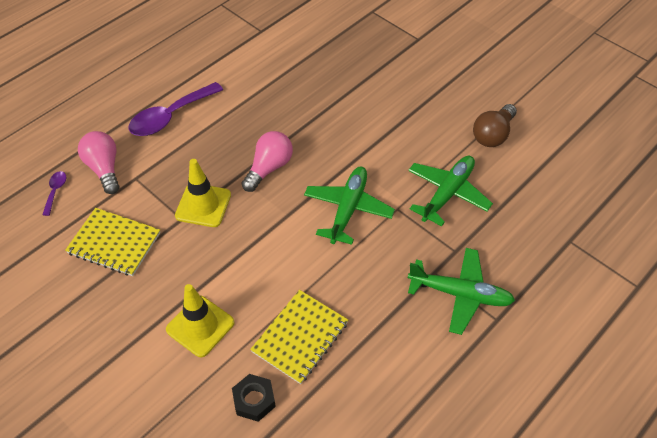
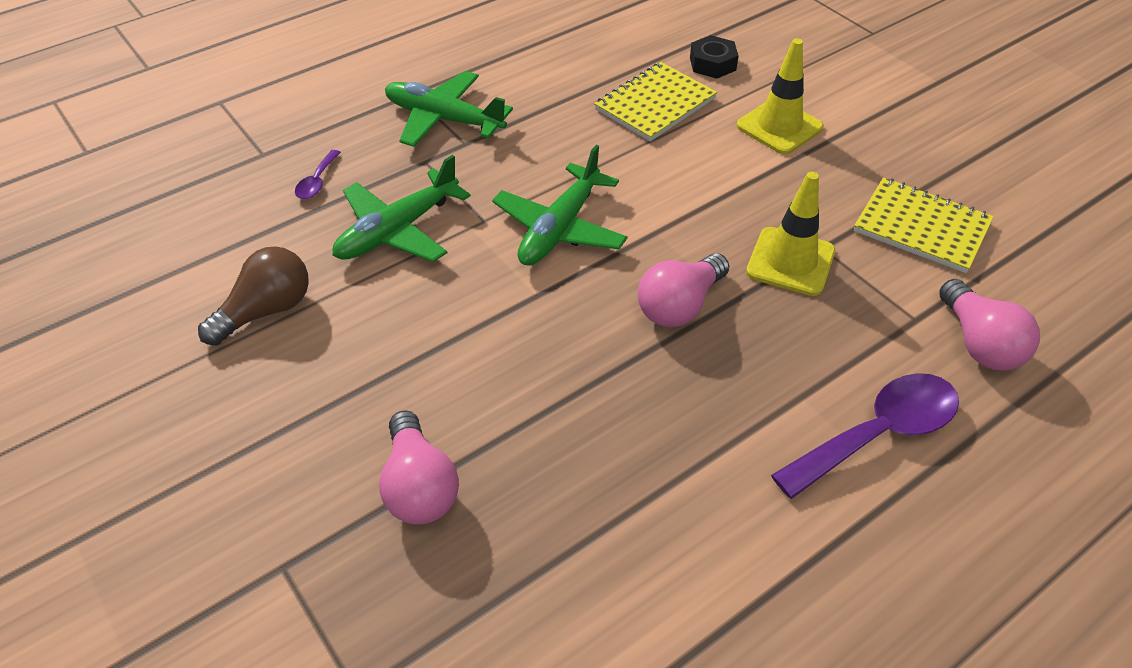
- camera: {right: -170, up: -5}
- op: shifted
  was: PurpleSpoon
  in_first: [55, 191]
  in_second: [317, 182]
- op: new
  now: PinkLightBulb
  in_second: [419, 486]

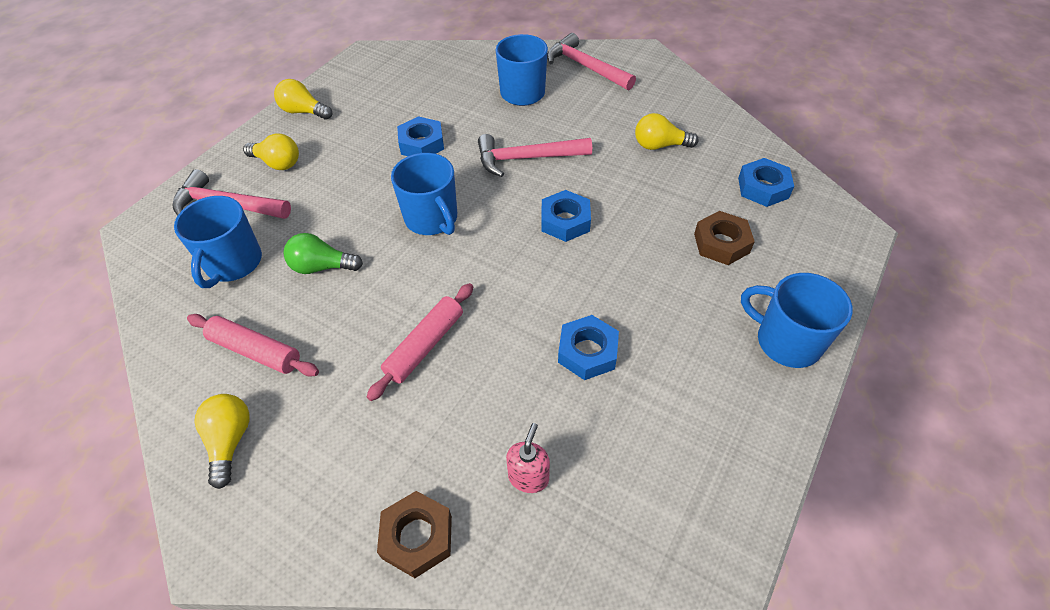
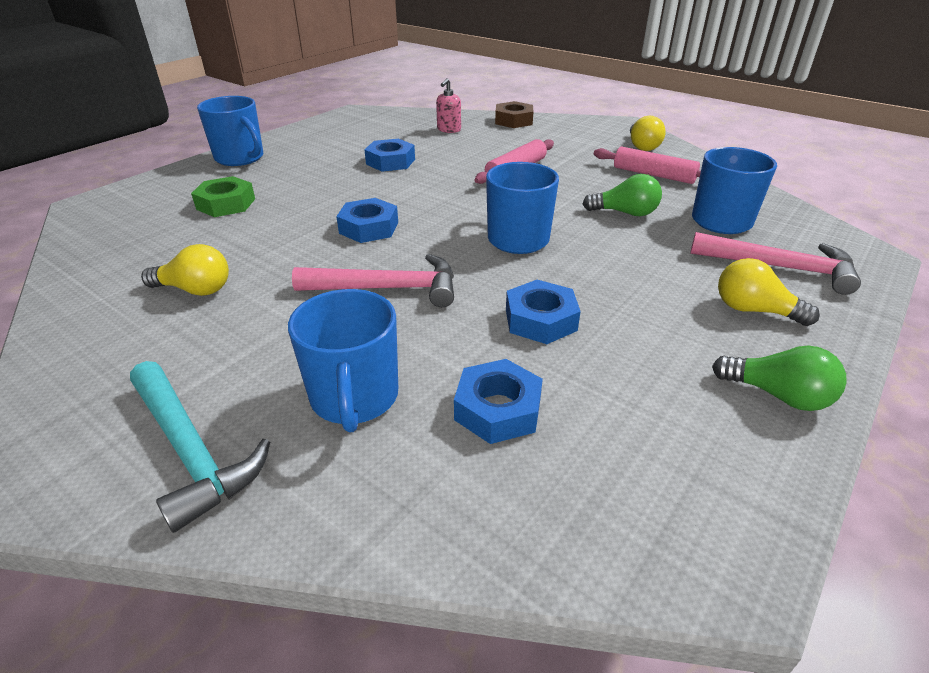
- camera: {right: -175, up: -15}
- op: repainted
  was: PinkHammer
  now: TurquoiseHammer
  in_first: [586, 67]
  in_second: [191, 450]
- op: repainted
  was: BrownNut
  now: GreenNut
  in_first: [721, 243]
  in_second: [226, 204]
- op: shifted
  was: BlueNut
  in_first: [763, 188]
  in_second: [498, 409]
- op: repainted
  was: YellowLightBulb
  now: GreenLightBulb
  in_first: [304, 112]
  in_second: [777, 395]

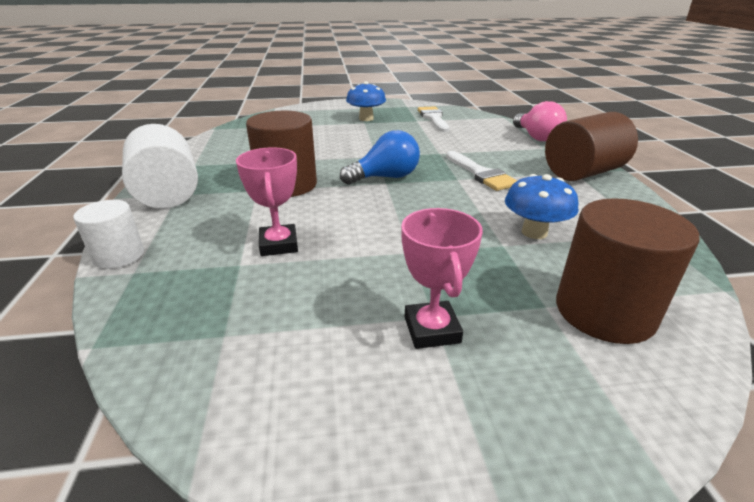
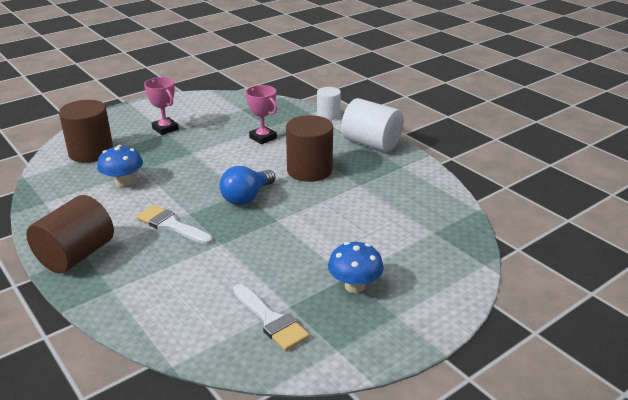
- camera: {right: 150, up: 0}
- op: gone
  was: PinkLightBulb
  in_first: [536, 137]

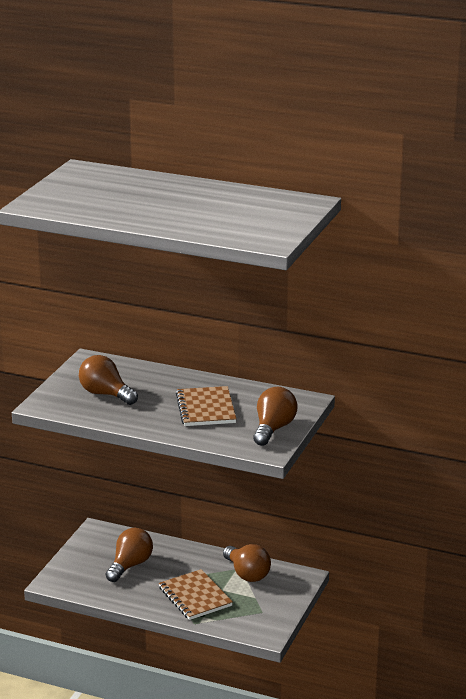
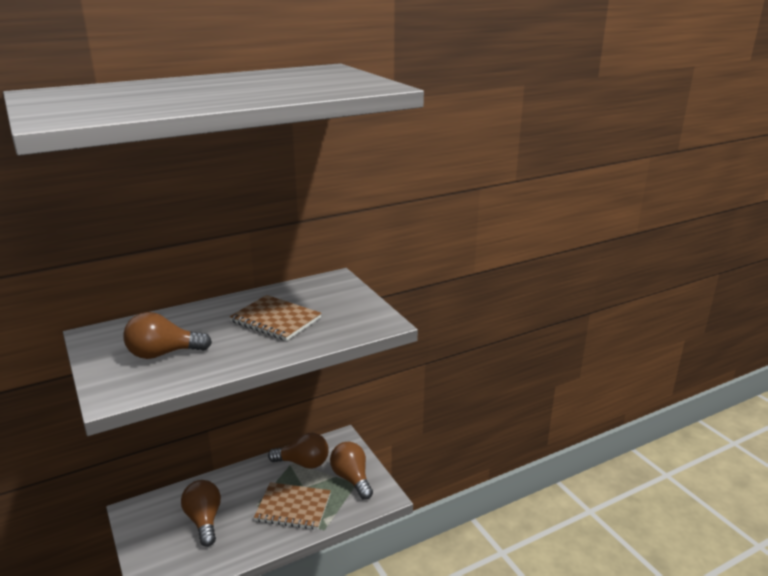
- camera: {right: -50, up: 0}
- op: shifted
  was: BrownLightBulb
  in_first: [273, 429]
  in_second: [352, 478]

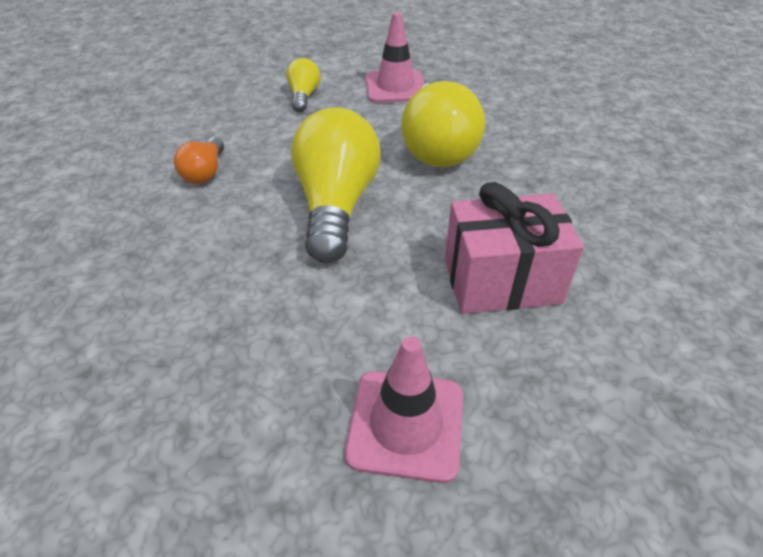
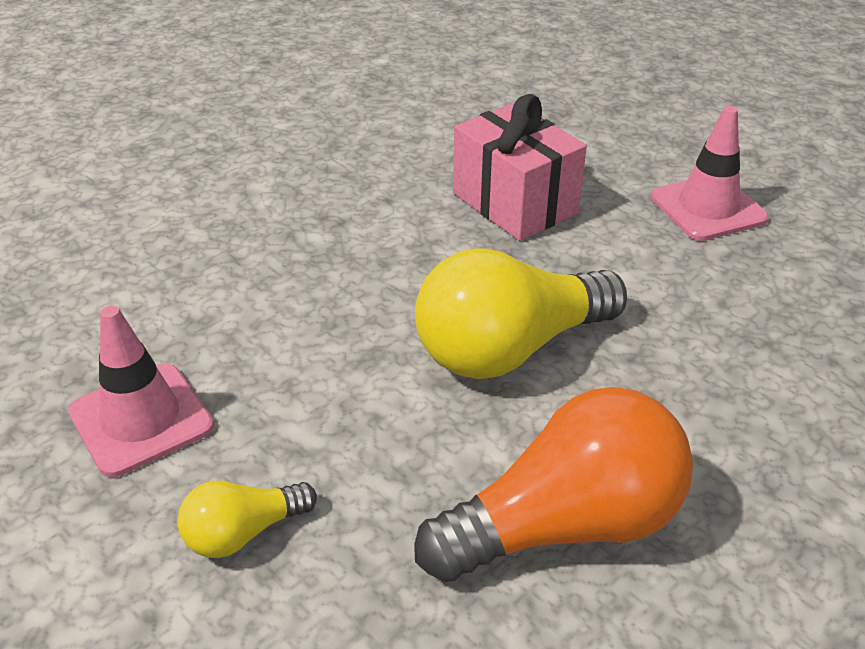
- camera: {right: -120, up: -5}
- op: scaled
  was: OrangeLightBulb
  in_first: [205, 172]
  in_second: [565, 525]
  ratio: 2.03
- op: gone
  was: YellowLightBulb
  in_first: [437, 146]

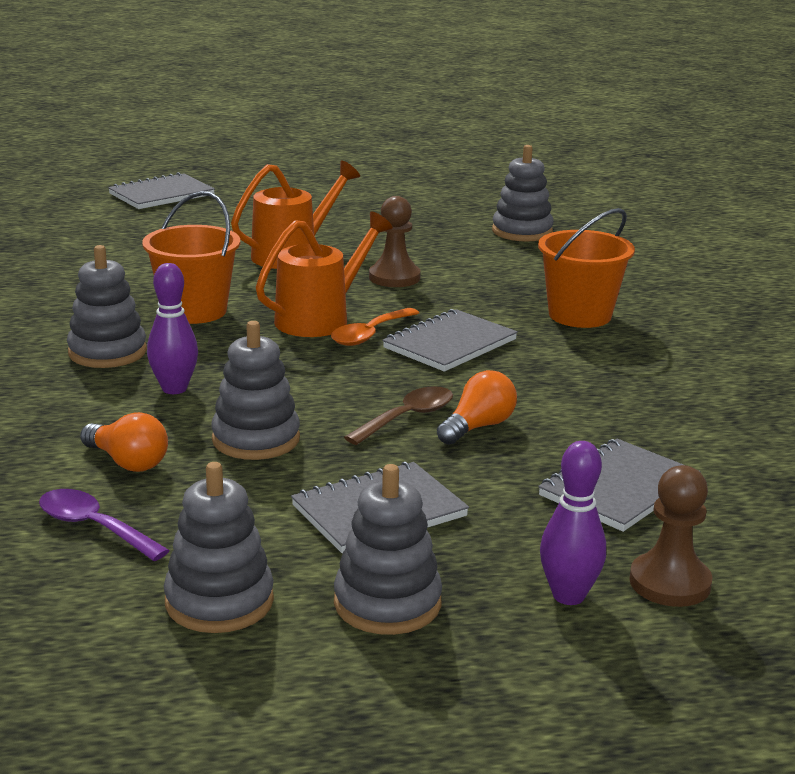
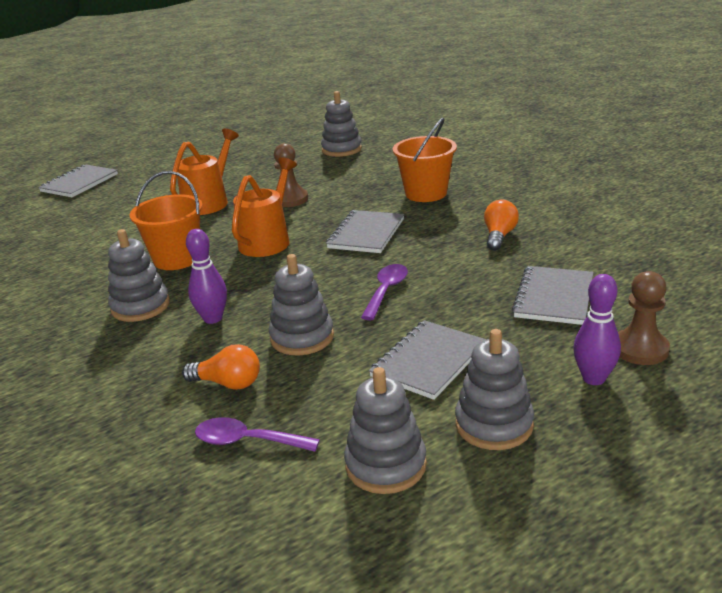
- camera: {right: -20, up: 5}
- op: repainted
  was: BrownSpoon
  now: PurpleSpoon
  in_first: [407, 418]
  in_second: [386, 291]
- op: shifted
  was: OrangeLightBulb
  in_first: [478, 427]
  in_second: [499, 236]
- op: gone
  was: OrangeSpoon
  in_first: [370, 334]

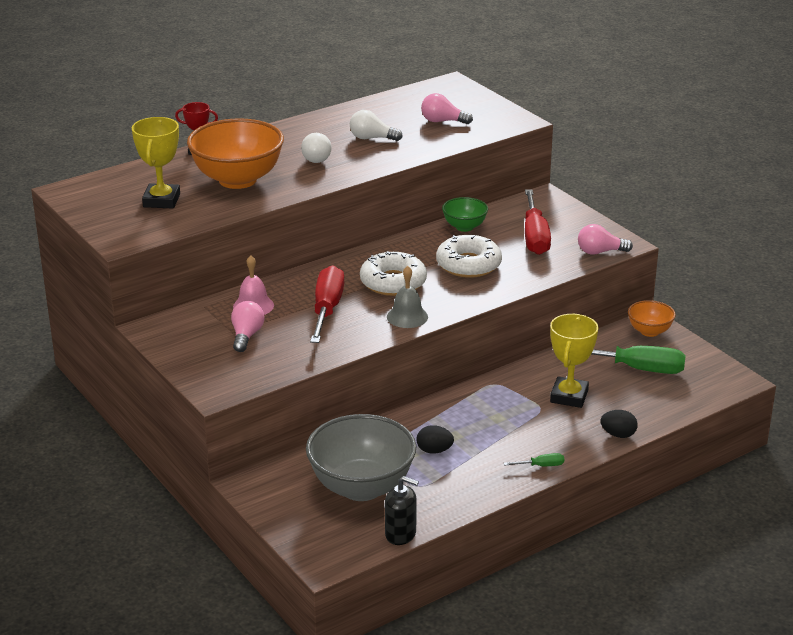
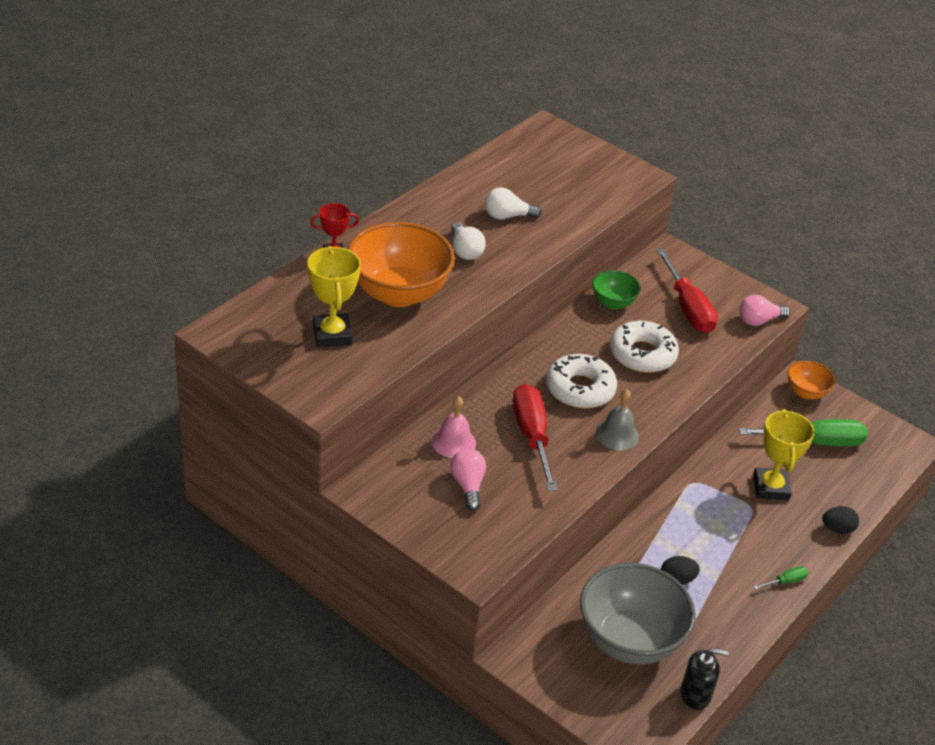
- camera: {right: -20, up: 10}
- op: gone
  was: PinkLightBulb
  in_first: [442, 121]

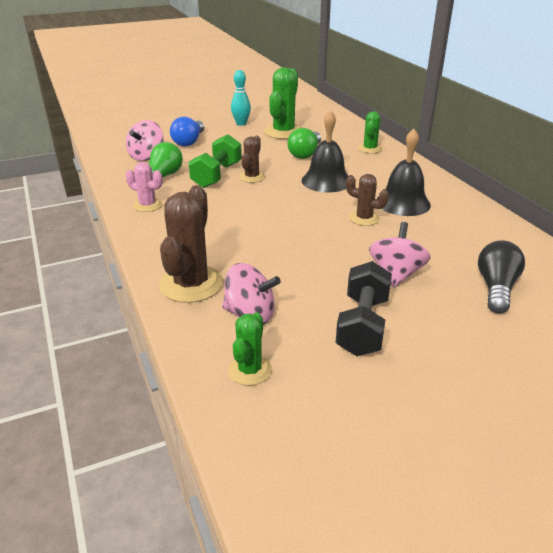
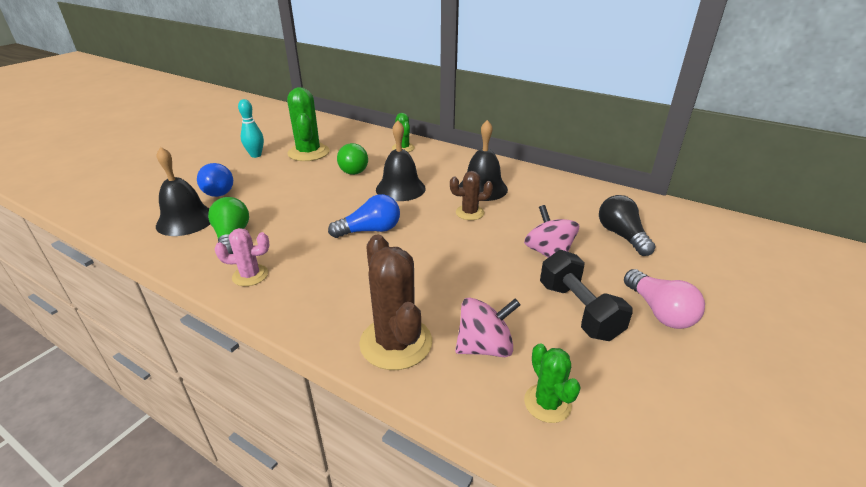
- camera: {right: -35, up: 0}
- op: swapped
  was: PinkSpinningTop
  now: BlackBell
  in_first: [146, 156]
  in_second: [186, 220]
- op: new
  now: BlueLightBulb
  in_second: [370, 230]
- op: new
  now: PinkLightBulb
  in_second: [659, 311]
- op: gone
  was: GreenDumbbell
  in_first: [217, 175]
- op: gone
  was: BrownCactus
  in_first: [251, 177]

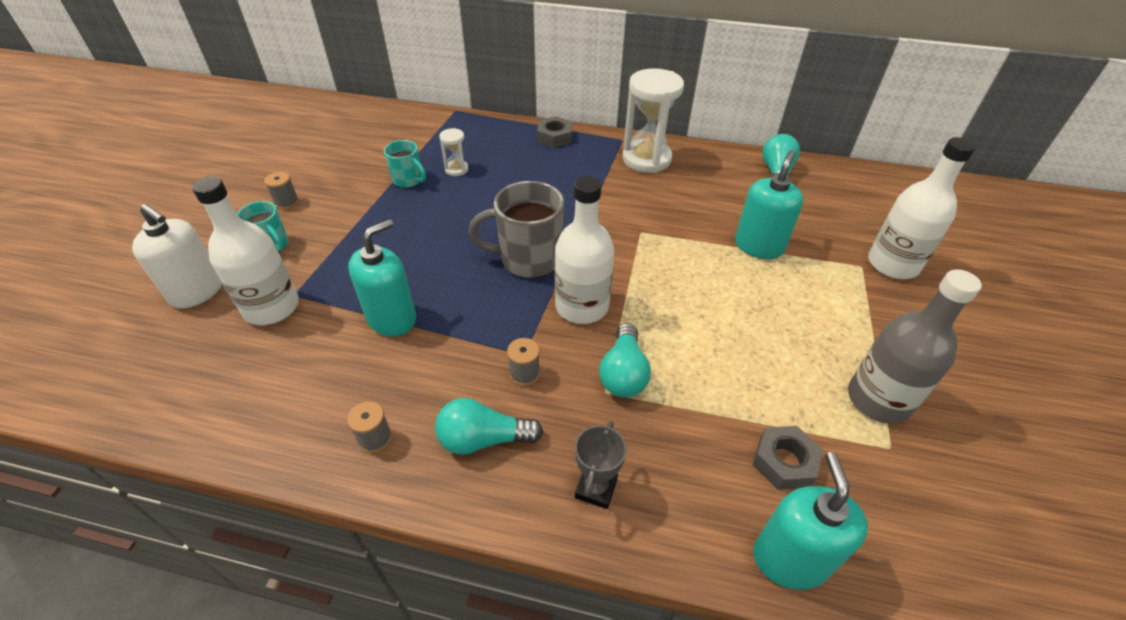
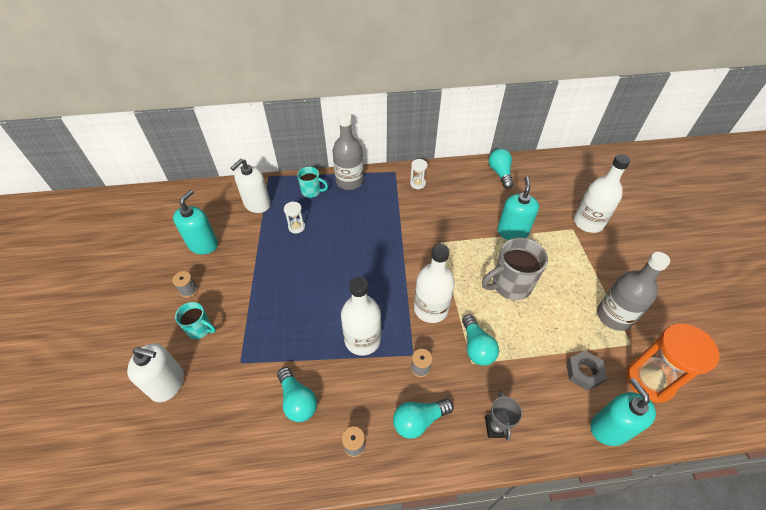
- camera: {right: -20, up: 5}
- op: shifted
  was: TurquoiseSoapDispenser
  in_first: [392, 318]
  in_second: [203, 244]
- op: new
  now: WhiteSoapDispenser
  in_second: [257, 204]
- op: new
  now: TurquoiseLightBulb
  in_second: [297, 400]
- op: shifted
  was: TurquoiseMug
  in_first: [408, 180]
  in_second: [312, 191]
- op: swapped
  was: GreyNut
  now: GreyBottle
  in_first: [554, 137]
  in_second: [349, 181]
- op: shifted
  was: WhiteBottle
  in_first: [271, 307]
  in_second: [362, 340]
- op: scaled
  was: WhiteHourglass
  in_first: [646, 159]
  in_second: [417, 184]
  ratio: 0.47
- op: shifted
  was: GreyMug
  in_first: [528, 260]
  in_second: [510, 285]
- op: new
  now: OrangeHourglass
  in_second: [649, 380]

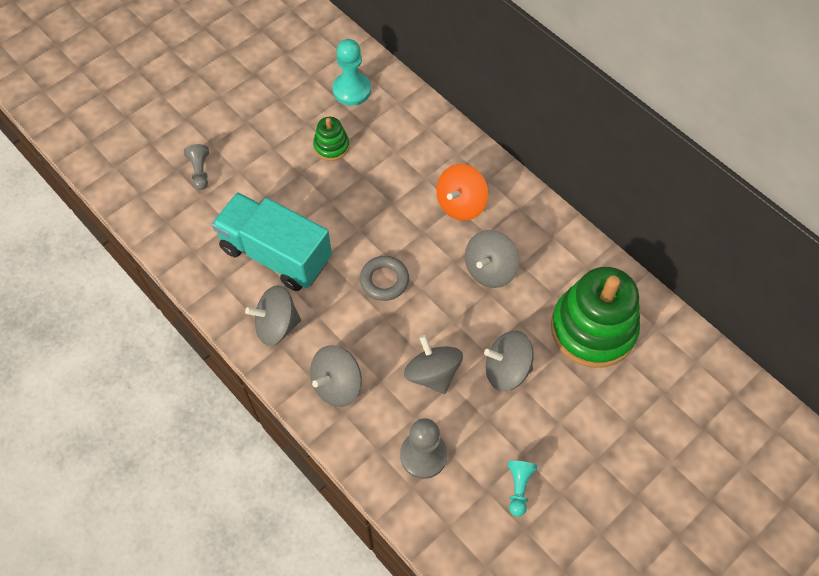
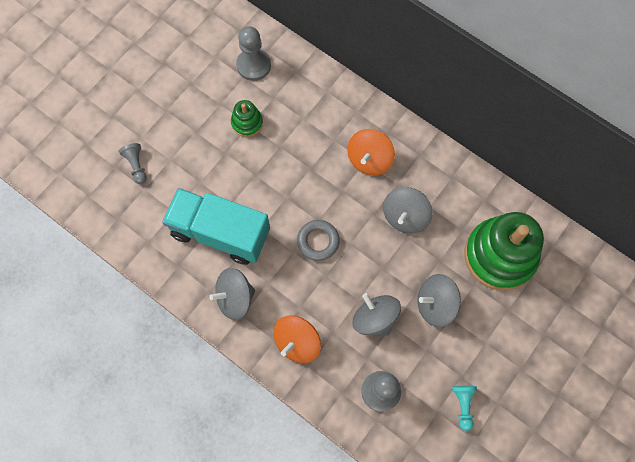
- camera: {right: -10, up: 10}
- op: repainted
  was: TurquoisePawn
  now: GreyPawn
  in_first: [352, 90]
  in_second: [253, 65]
- op: repainted
  was: GreySpinningTop
  now: OrangeSpinningTop
  in_first: [337, 385]
  in_second: [297, 342]

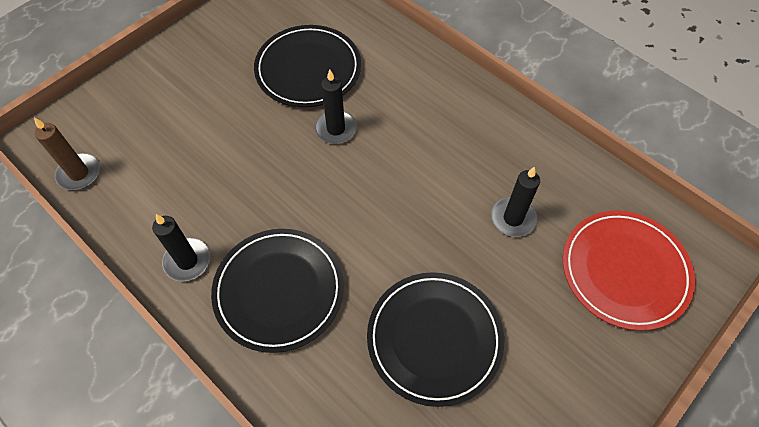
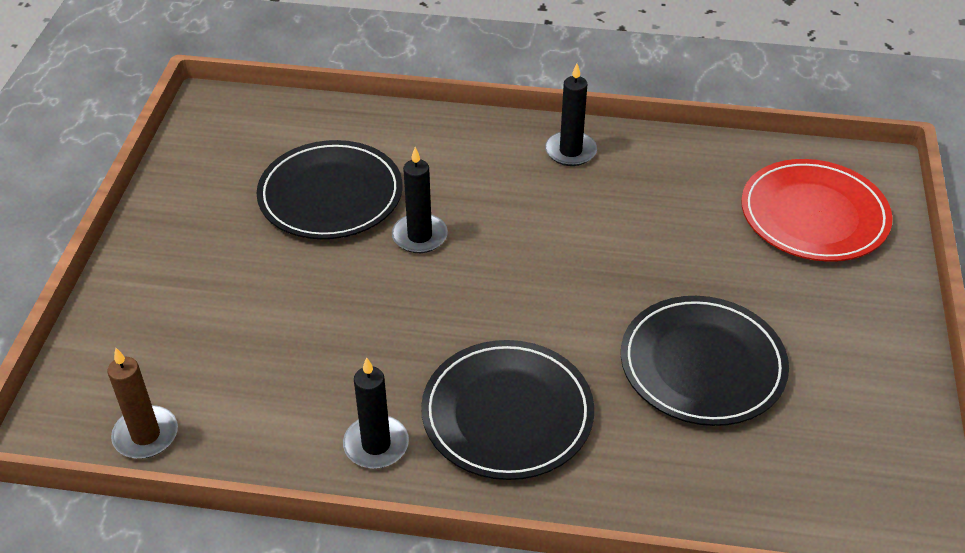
- camera: {right: -35, up: -15}
- op: shifted
  was: BlackCandle
  in_first: [513, 218]
  in_second: [570, 151]

